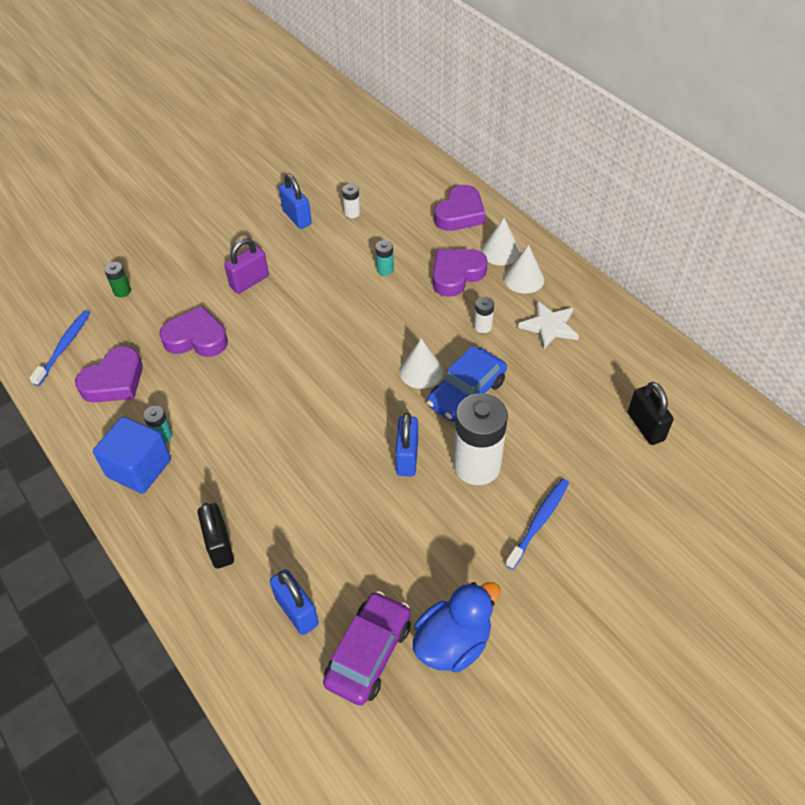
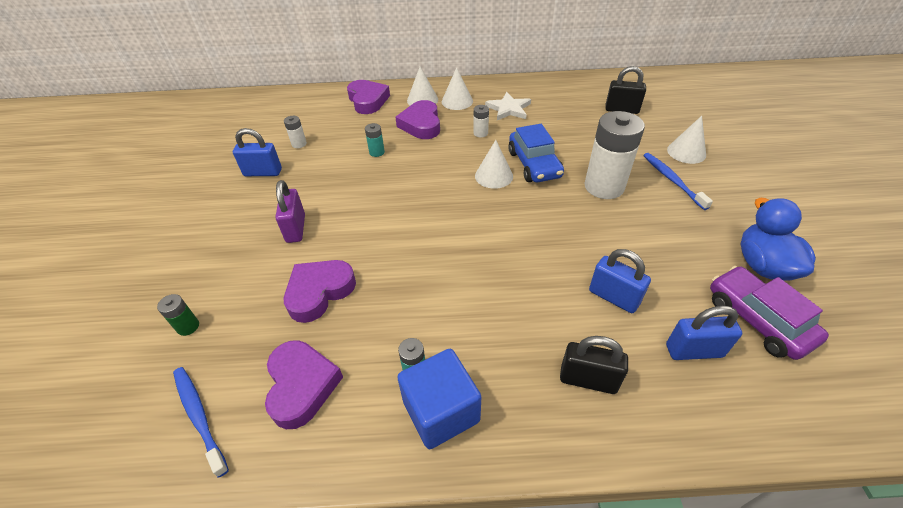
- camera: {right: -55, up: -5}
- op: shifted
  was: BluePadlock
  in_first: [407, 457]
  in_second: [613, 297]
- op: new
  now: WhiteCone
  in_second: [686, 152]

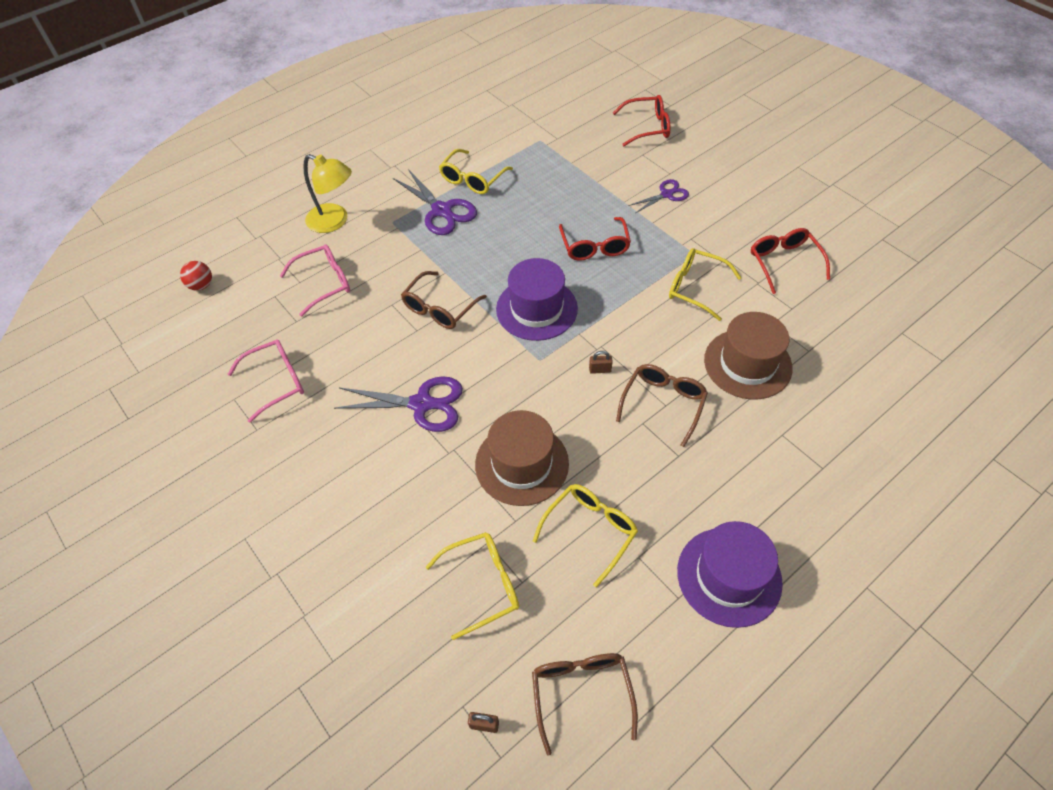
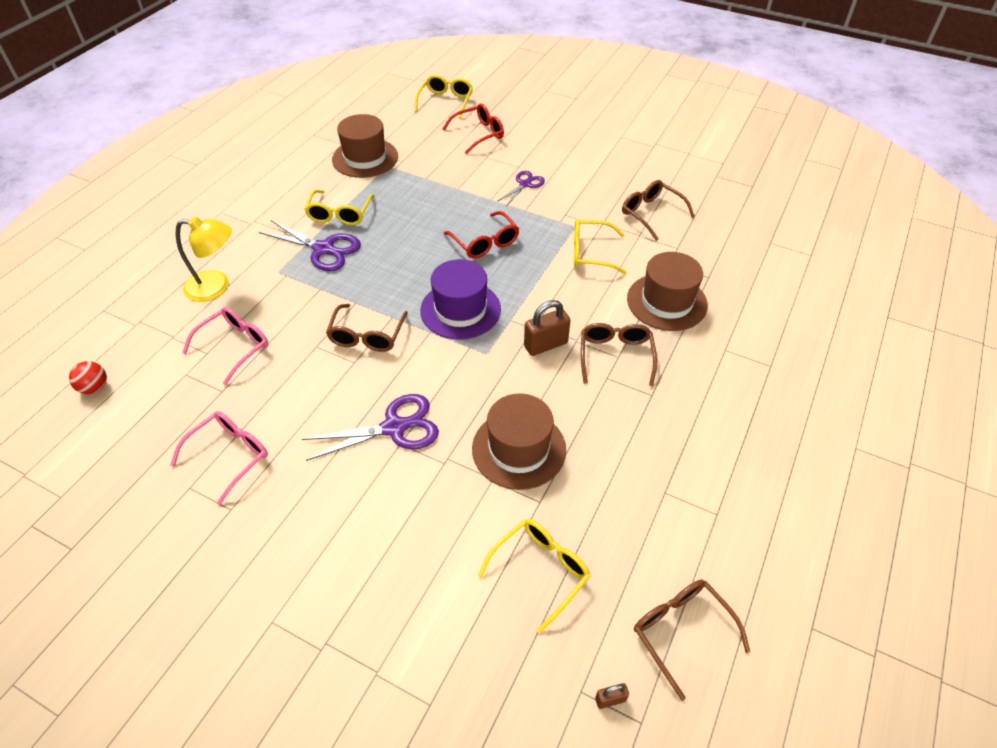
- camera: {right: -25, up: -5}
- op: new
  now: BrownHat
  in_second: [365, 158]
- op: shifted
  was: YellowGlasses
  in_first: [590, 531]
  in_second: [446, 101]
- op: scaled
  was: BrownPadlock
  in_first: [600, 370]
  in_second: [545, 345]
  ratio: 2.04
- op: repainted
  was: RedGlasses
  now: BrownGlasses
  in_first: [784, 262]
  in_second: [651, 213]
- op: gone
  was: PurpleHat
  in_first: [729, 576]

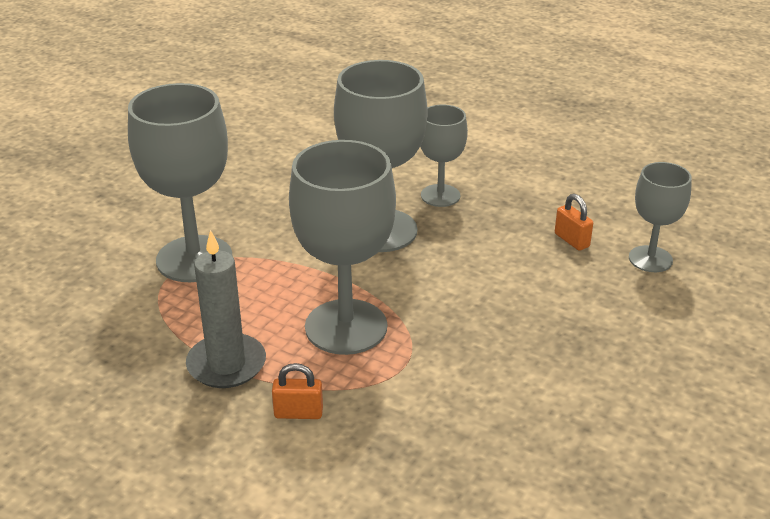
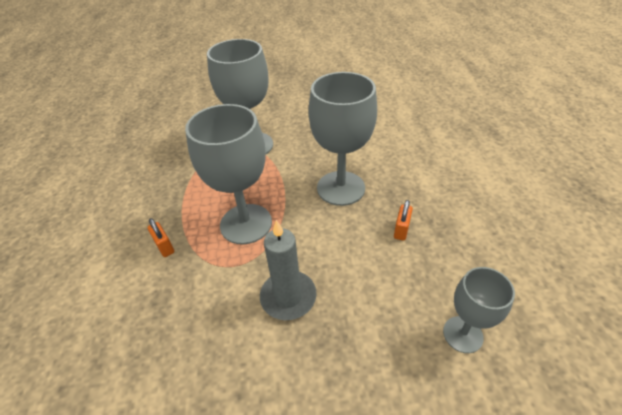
- camera: {right: 55, up: 10}
- op: shifted
  was: GreyCandle
  in_first: [226, 364]
  in_second: [288, 297]
- op: shifted
  was: OrangePadlock
  in_first: [571, 240]
  in_second: [401, 230]
- op: gone
  was: GreyGoblet
  in_first: [440, 195]

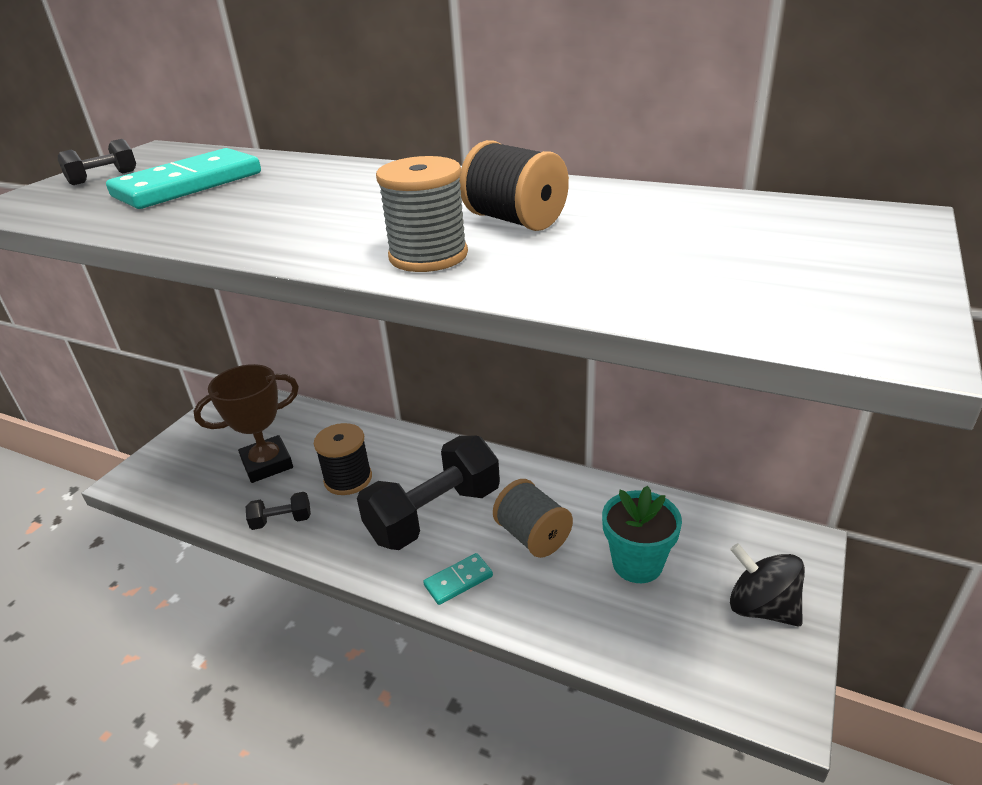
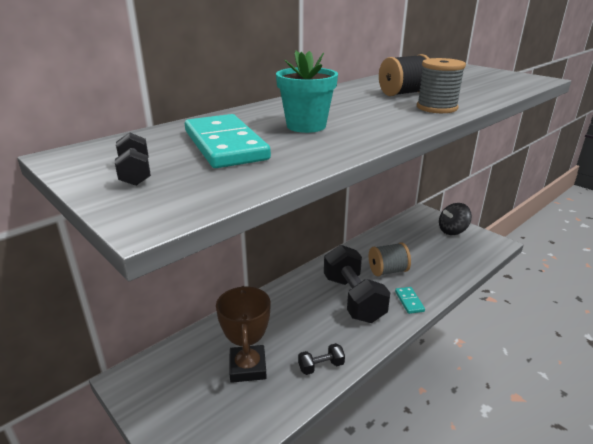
- camera: {right: -70, up: -5}
- op: shifted
  was: TurquoiseFlowerPot
  in_first: [637, 563]
  in_second: [306, 126]
- op: rotated
  was: BlackDumbbell
  in_first: [282, 521]
  in_second: [321, 366]
  clockwise: 60
- op: gone
  was: BlackSpool
  in_first: [348, 479]

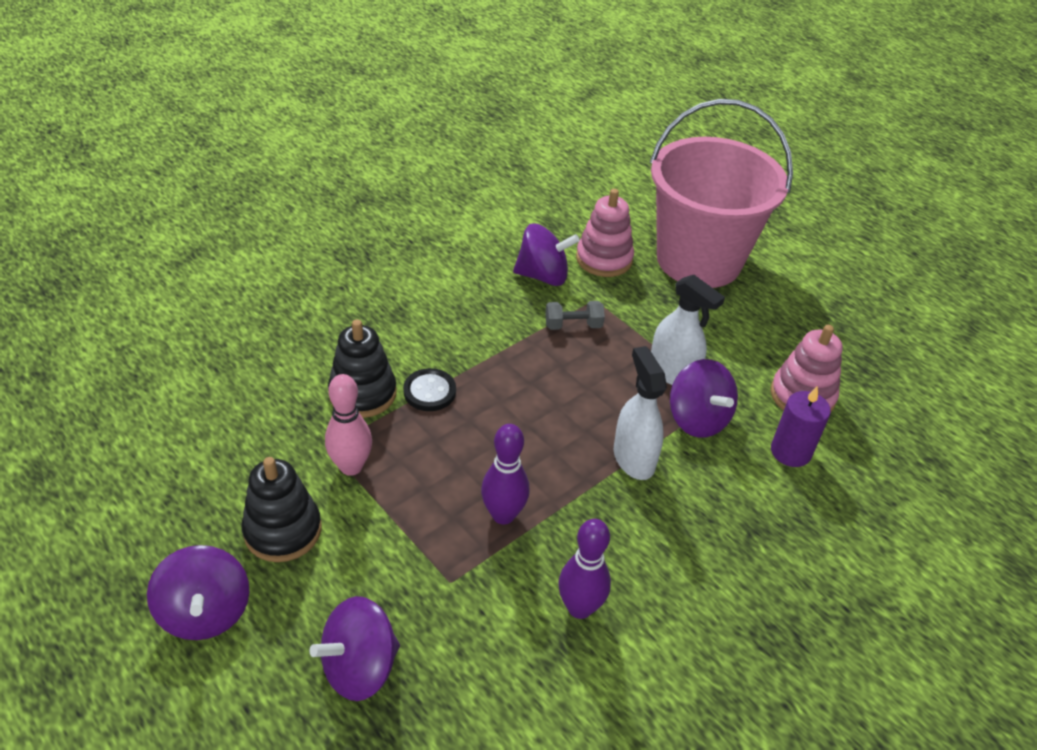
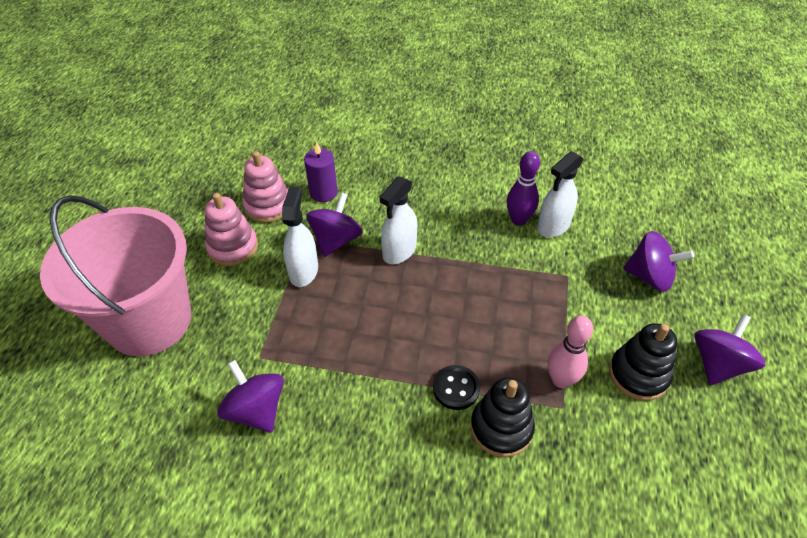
- camera: {right: -125, up: 5}
- op: shifted
  was: PinkStackingToy
  in_first: [604, 259]
  in_second: [233, 247]
- op: new
  now: WhiteSprayBottle
  in_second: [553, 226]
- op: gone
  was: PurpleBowlingPin
  in_first: [503, 515]
- op: gone
  was: GreyDumbbell
  in_first: [573, 325]

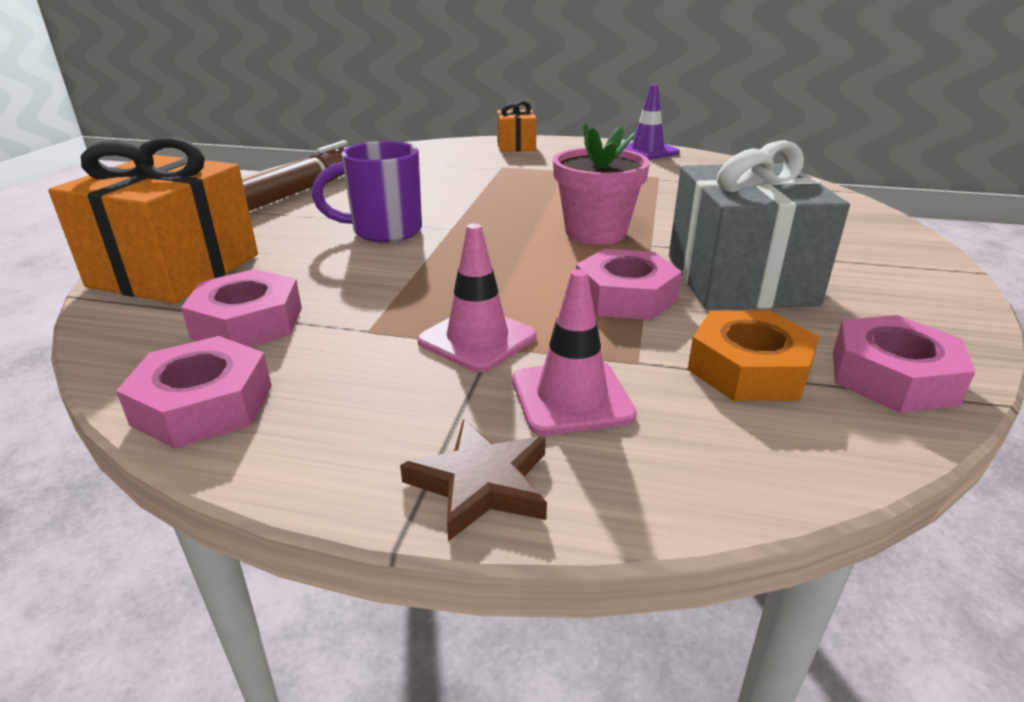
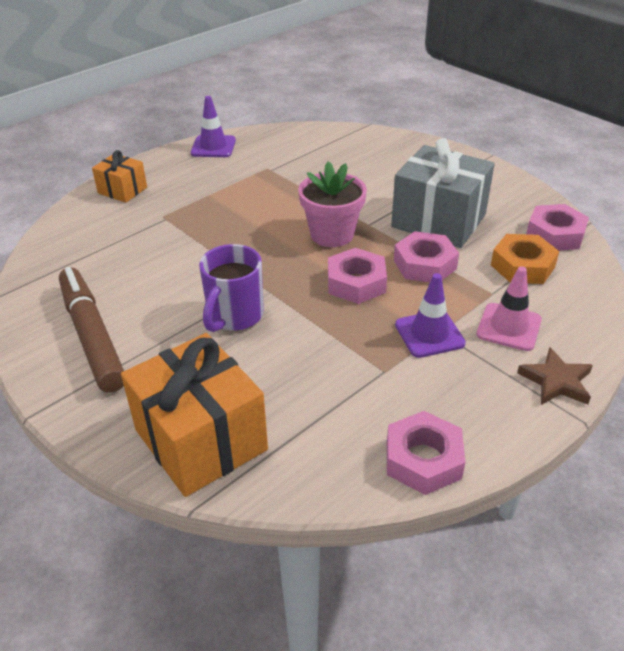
- camera: {right: -55, up: 10}
- op: shifted
  was: PinkNut
  in_first: [248, 322]
  in_second: [356, 283]
- op: repainted
  was: PinkTrafficCone
  now: PurpleTrafficCone
  in_first: [477, 339]
  in_second: [429, 334]

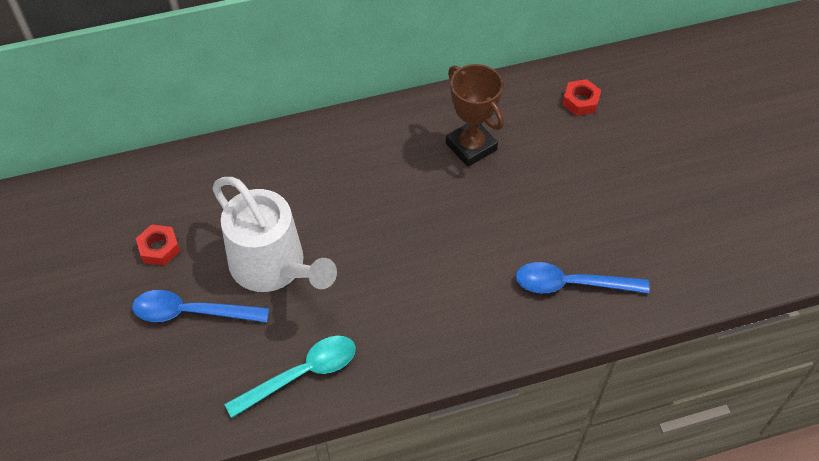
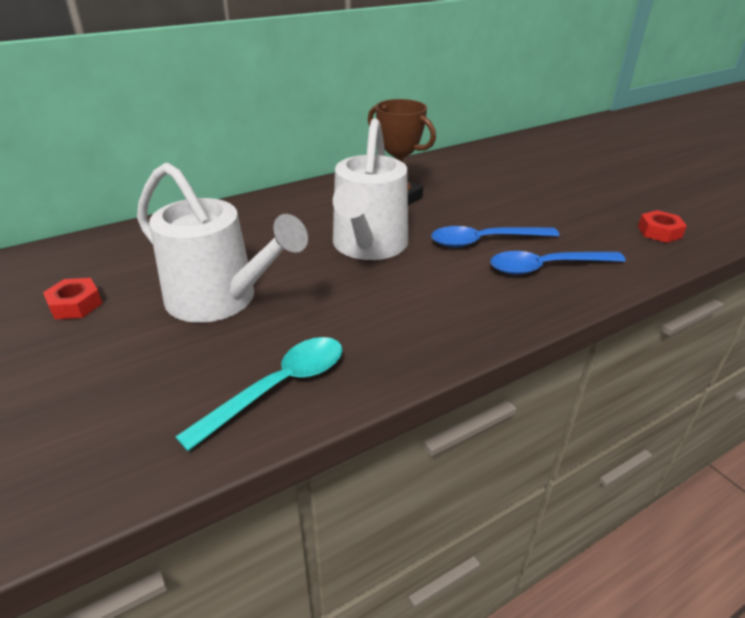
- camera: {right: -15, up: -20}
- op: new
  now: WhiteWateringCan
  in_second: [368, 246]
- op: shifted
  was: BlueSpoon
  in_first: [191, 312]
  in_second: [485, 241]
- op: shifted
  was: RedNut
  in_first: [580, 101]
  in_second: [659, 232]

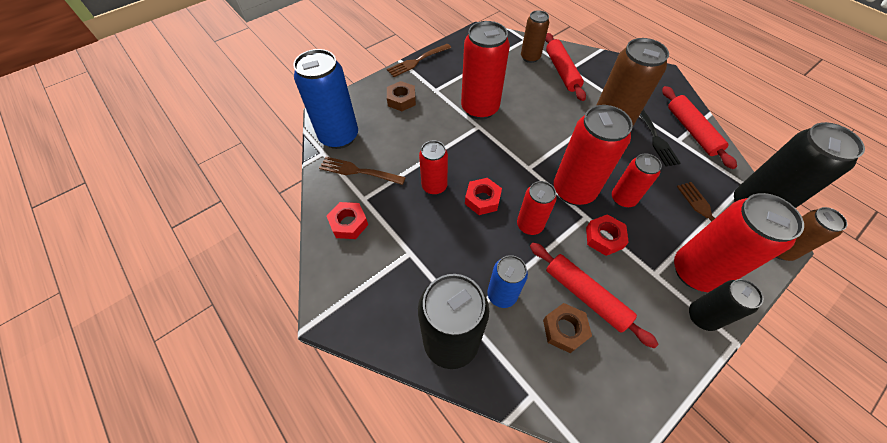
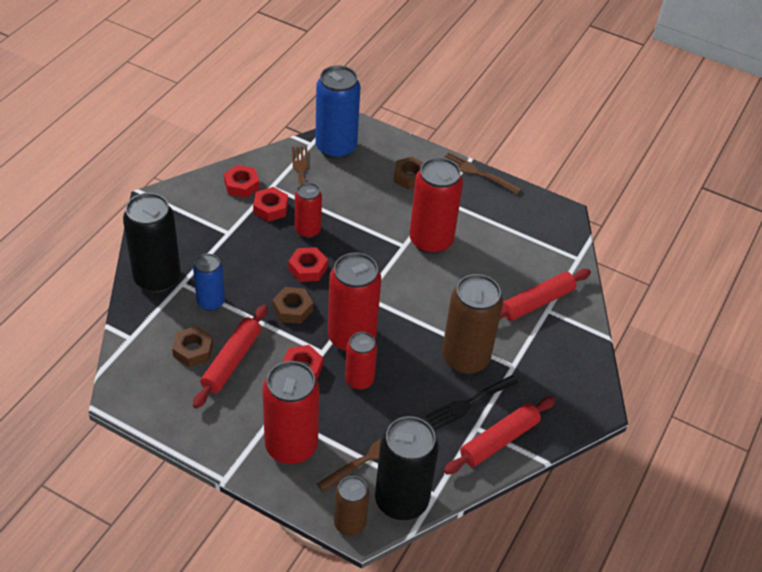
- camera: {right: 65, up: -10}
- op: new
  now: RedNut
  in_second: [270, 208]
- op: swapped
  was: RedCan
  now: BrownNut
  in_first: [529, 225]
  in_second: [292, 309]
- op: gone
  was: BrownCan
  in_first: [530, 57]
- op: gone
  was: BlackCan
  in_first: [702, 316]

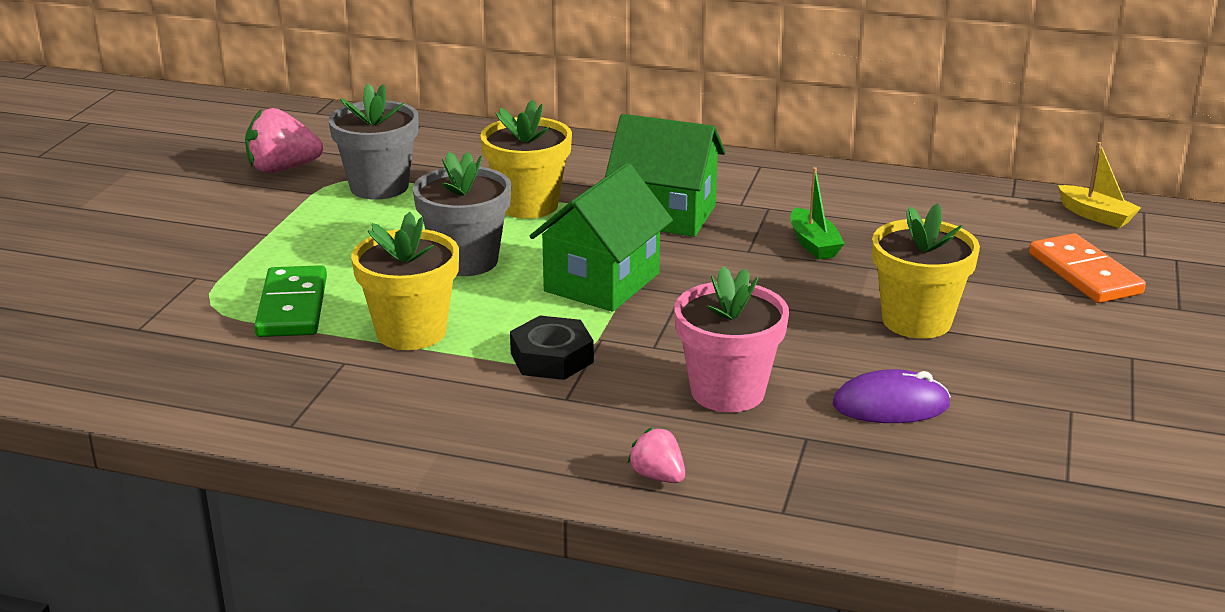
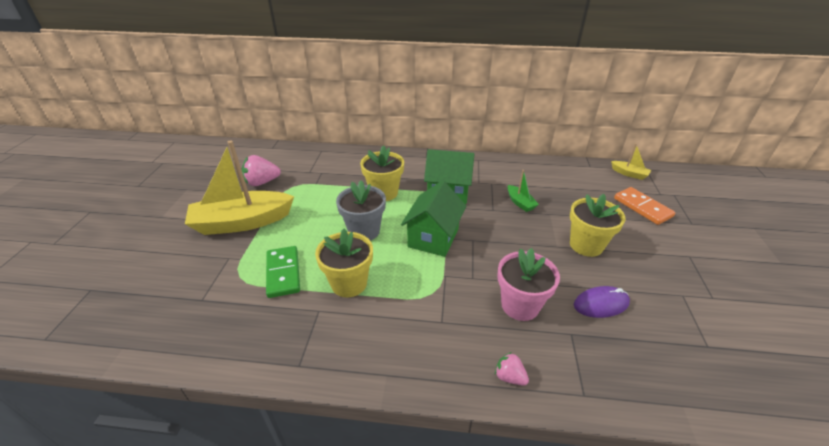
- camera: {right: -10, up: 10}
- op: new
  now: YellowBoat
  in_second: [242, 222]
- op: gone
  was: GreyFlowerPot
  in_first: [379, 187]
- op: gone
  was: BlackNut
  in_first: [551, 358]

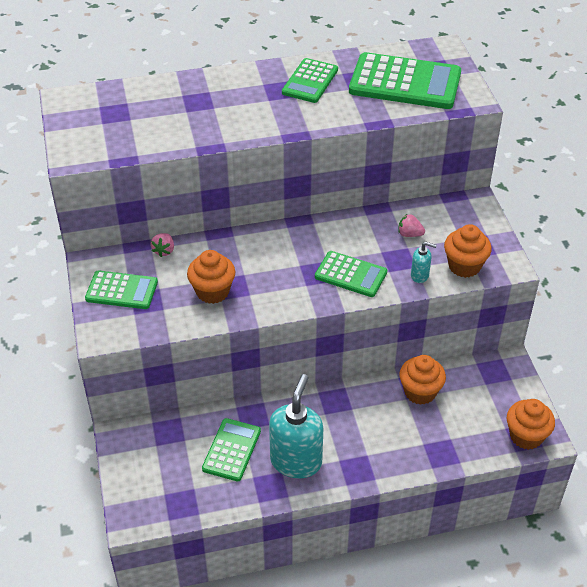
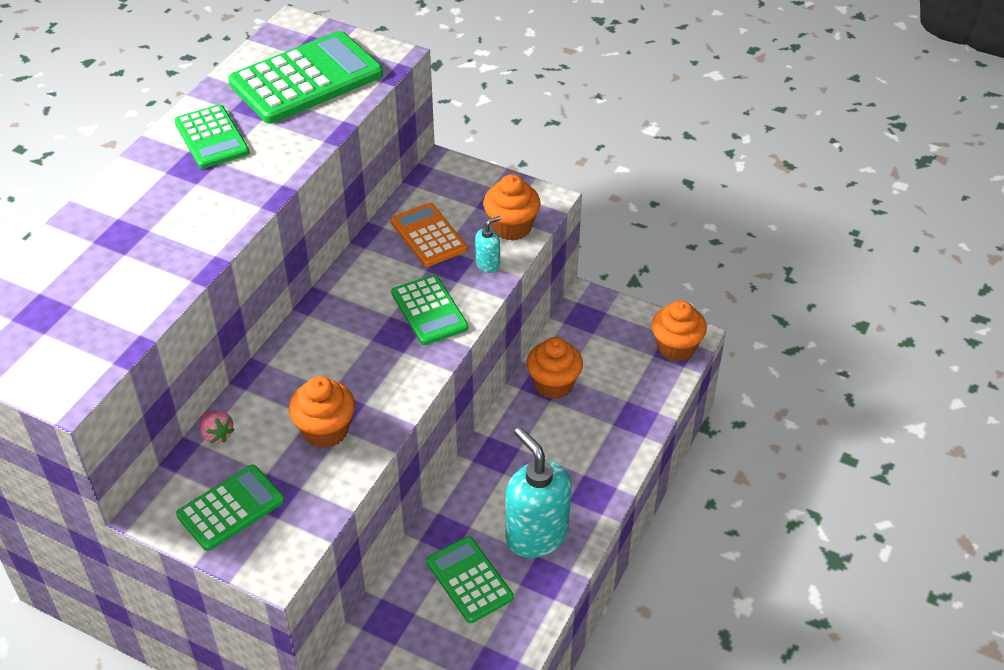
- camera: {right: -50, up: 0}
- op: swapped
  was: PinkStrawberry
  now: OrangeCalculator
  in_first: [409, 234]
  in_second: [428, 235]
- op: rotated
  was: GreenCalculator
  in_first: [350, 275]
  in_second: [429, 310]
  clockwise: 90

